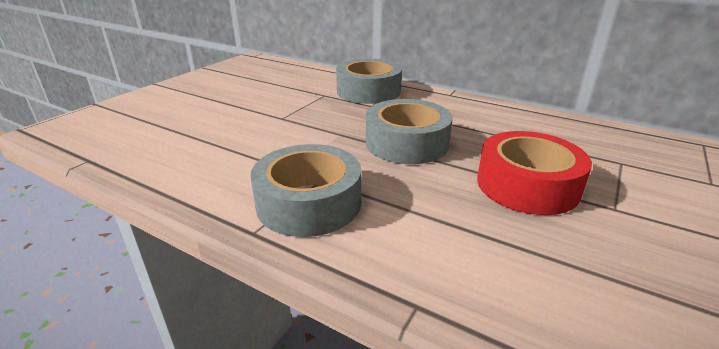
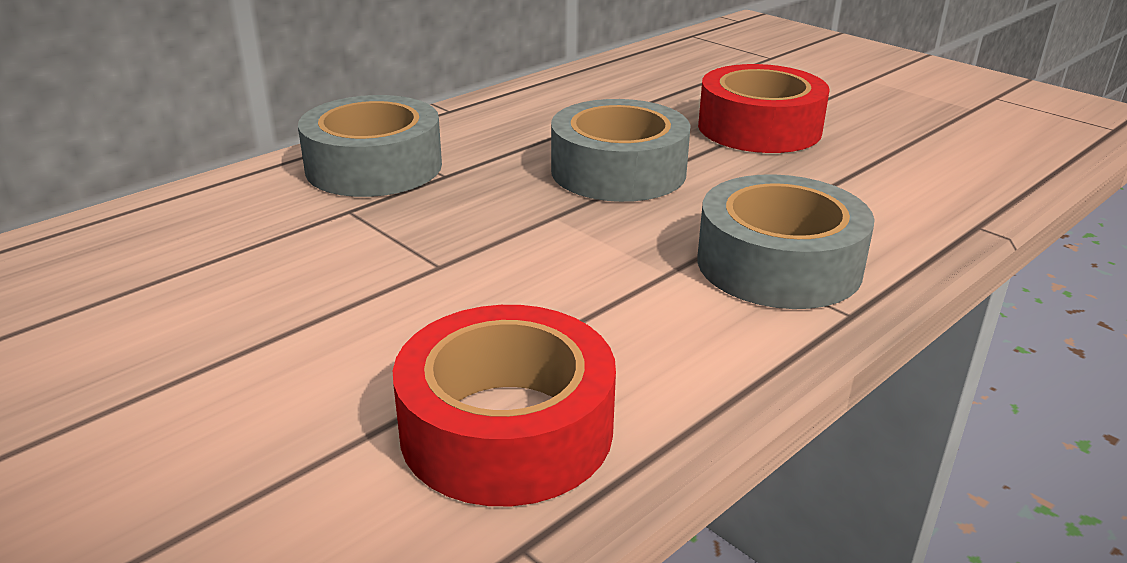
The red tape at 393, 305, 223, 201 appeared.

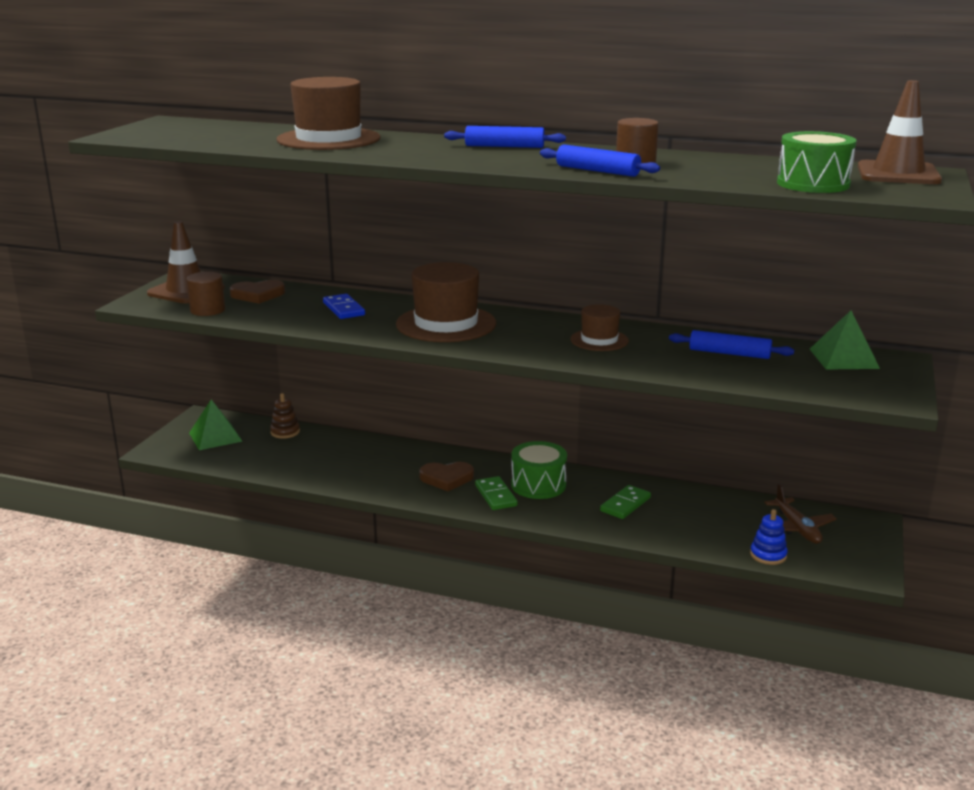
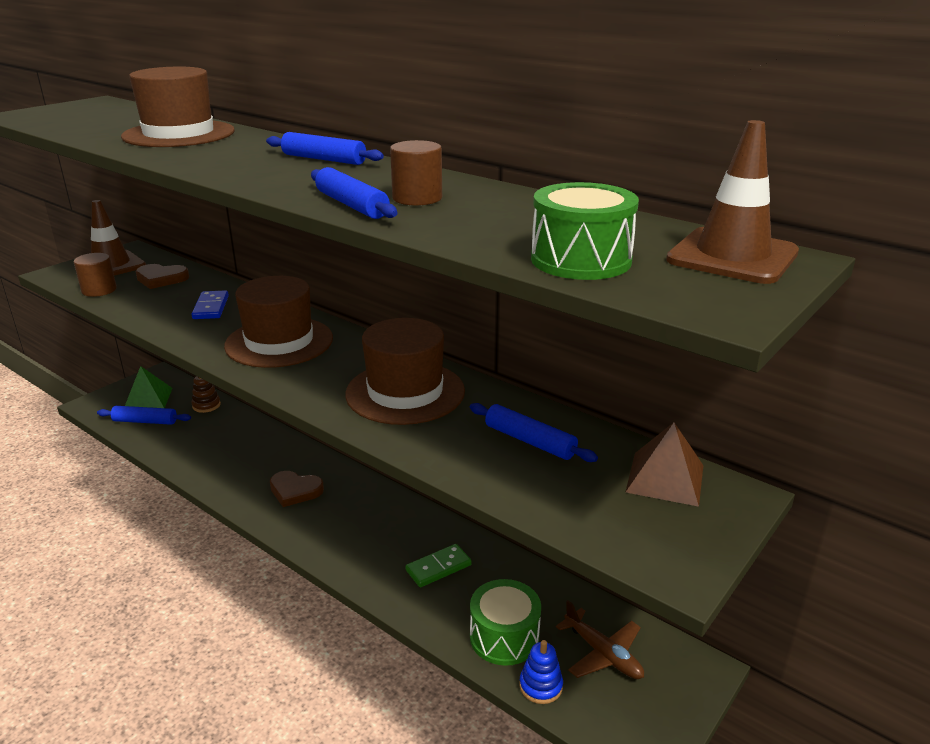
The brown hat at 570, 304, 59, 47 changed to 1.79 times the size.
The green pyramid at 810, 310, 70, 60 became the brown pyramid at 626, 422, 78, 85.
The green drum moved from 511, 441, 56, 58 to 470, 579, 71, 87.
The green domino at 475, 476, 43, 34 disappeared.
The brown plane at 764, 484, 73, 60 turned 45 degrees counterclockwise.
The blue rolling pin at 97, 406, 94, 19 appeared.

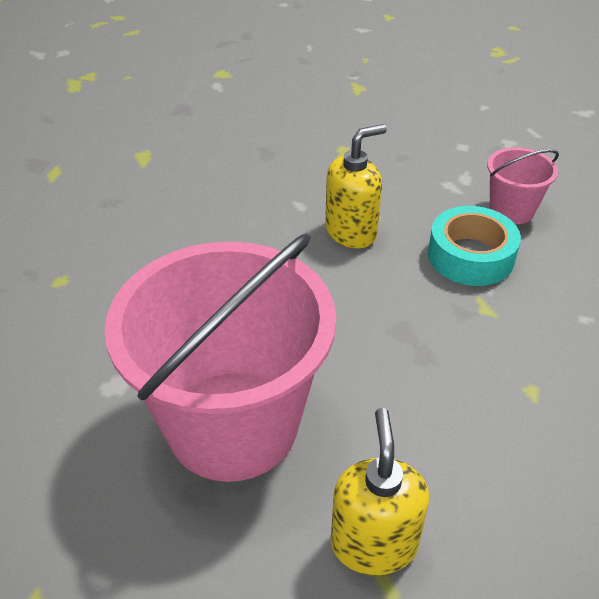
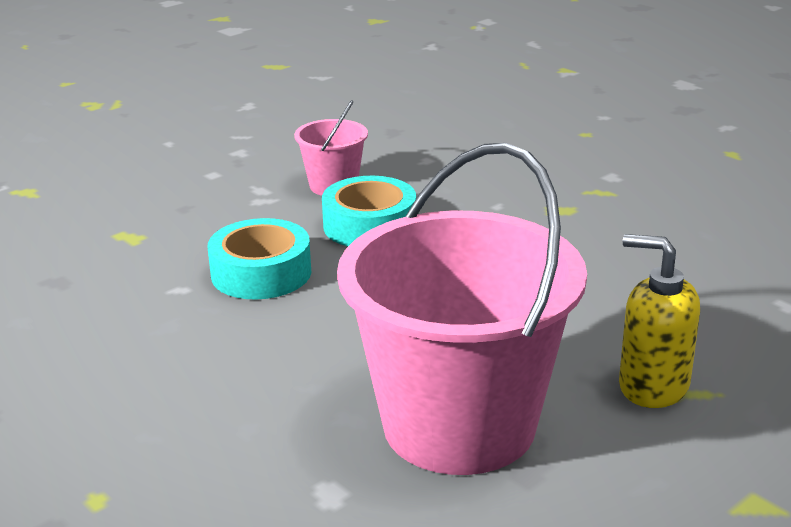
The yellow soap dispenser at 325, 124, 62, 124 was replaced by the turquoise tape at 207, 218, 104, 82.

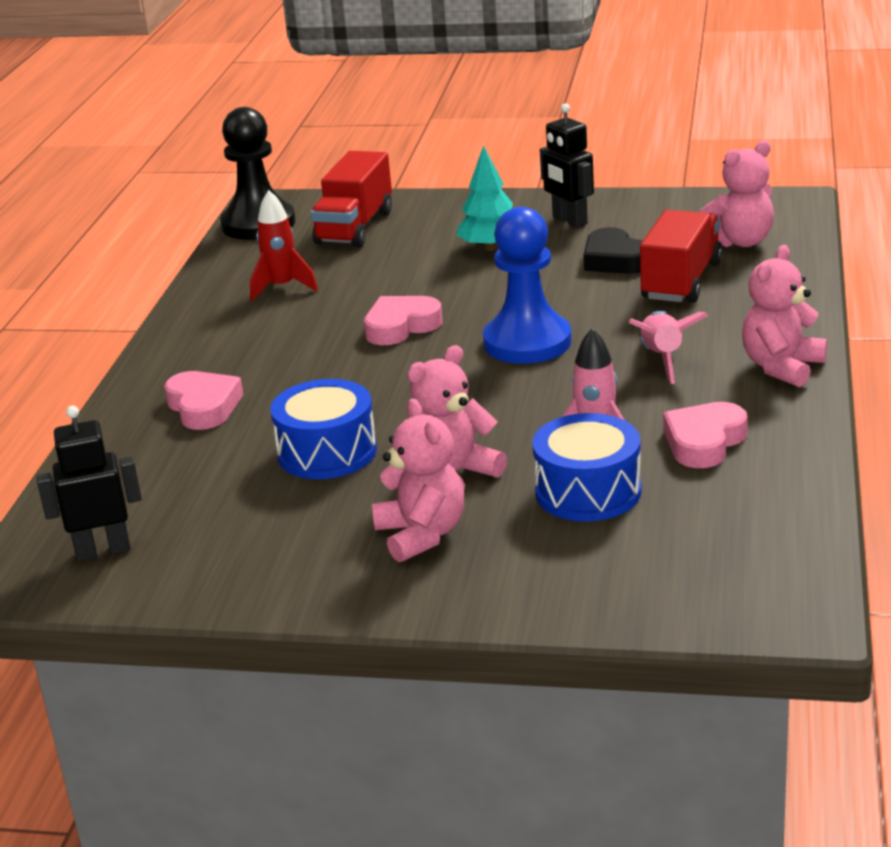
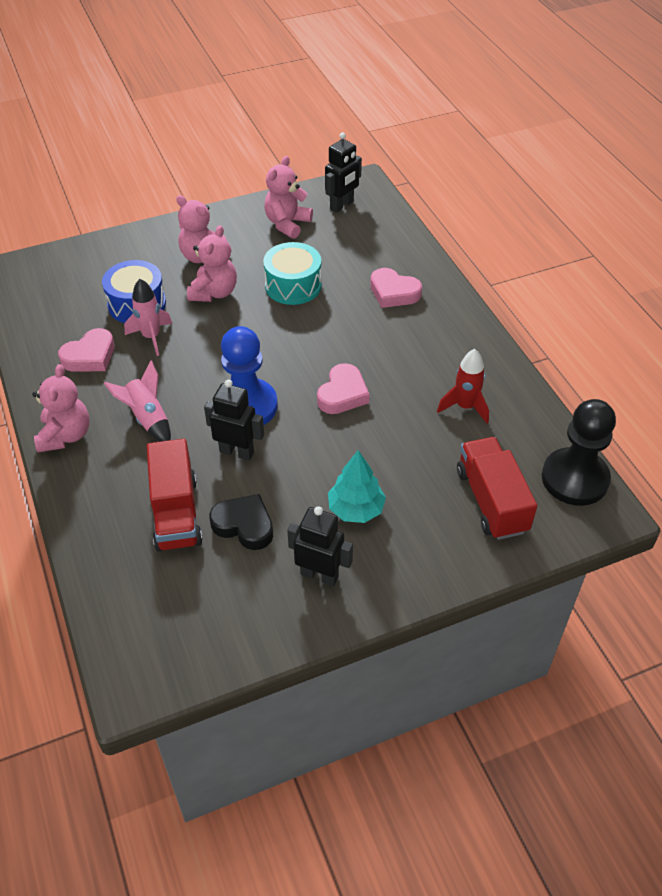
The pink teddy bear moved from 701, 140, 73, 107 to 264, 156, 49, 83.
The blue drum at 270, 379, 107, 100 became the turquoise drum at 263, 242, 59, 63.
The pink heart at 663, 402, 85, 66 turned 45 degrees clockwise.
The black robot at 204, 380, 60, 80 appeared.

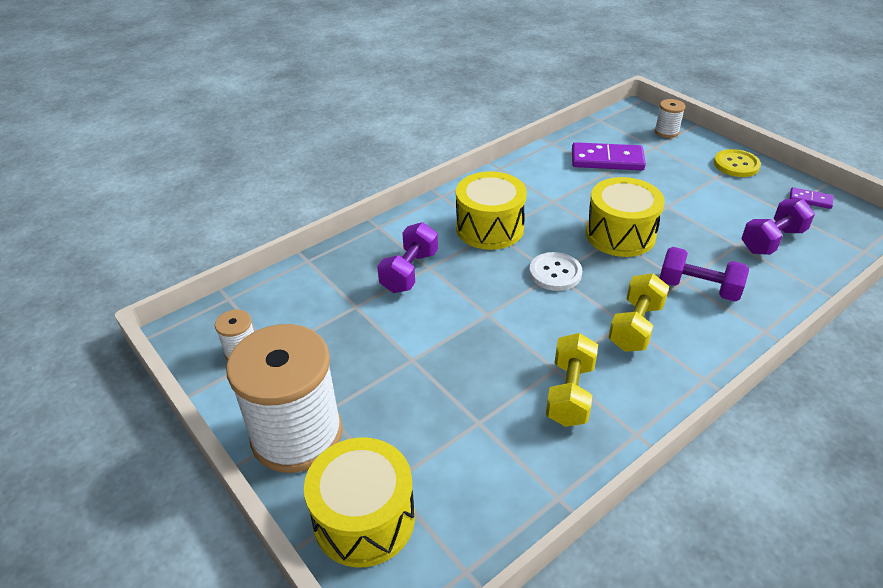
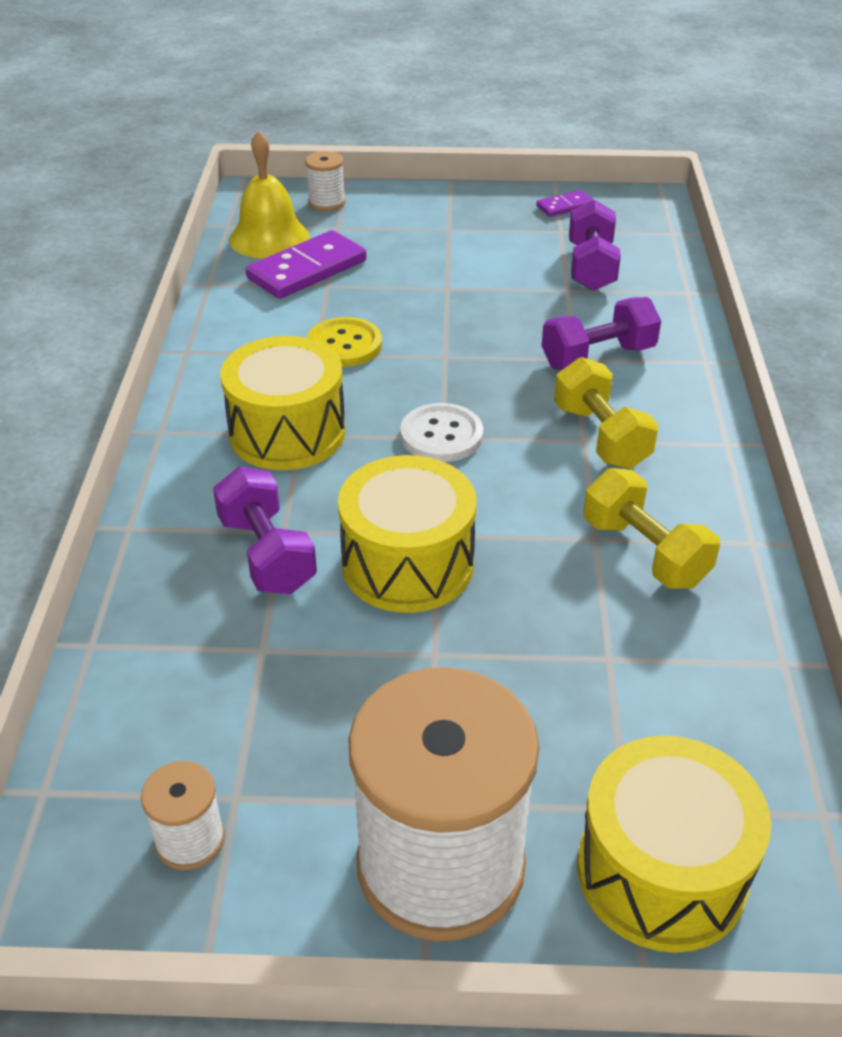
The yellow button moved from 714, 149, 47, 28 to 307, 317, 75, 50.
The yellow drum moved from 586, 177, 79, 80 to 338, 455, 138, 158.
The yellow bell at 229, 131, 81, 128 appeared.

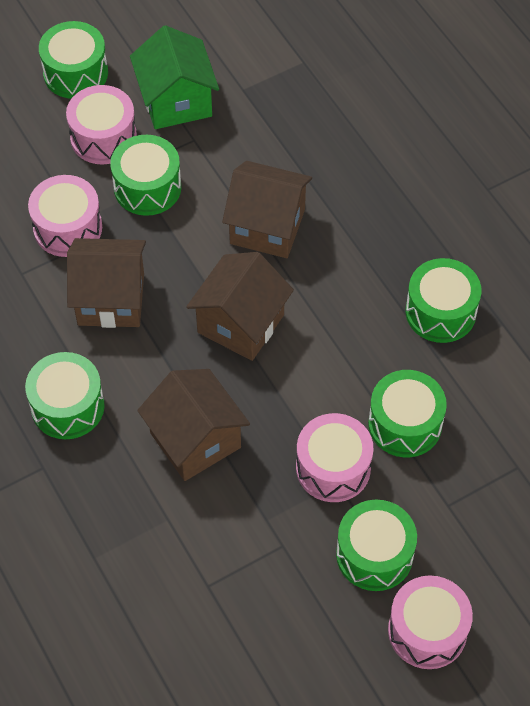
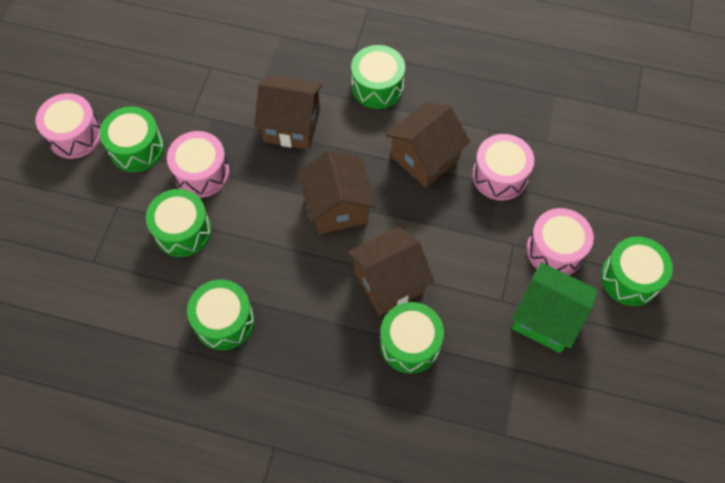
The green drum moved from 110, 135, 71, 81 to 380, 302, 64, 72.

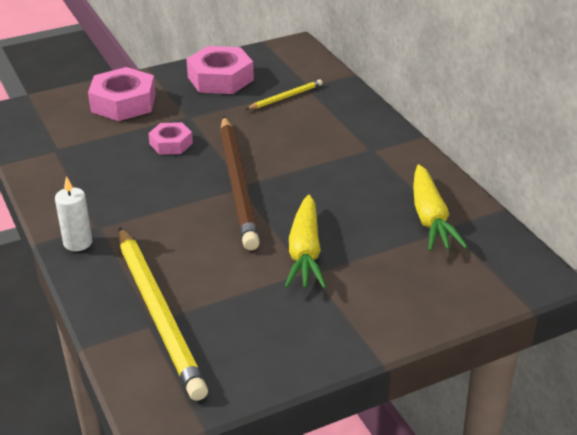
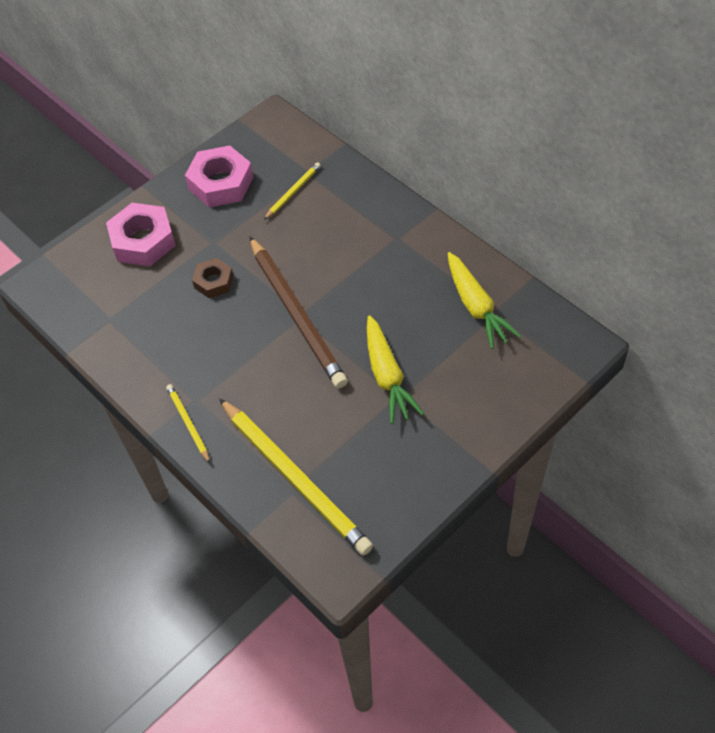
The pink nut at 148, 122, 45, 33 became the brown nut at 192, 258, 41, 40.
The white candle at 55, 176, 37, 75 was replaced by the yellow pencil at 166, 384, 44, 79.

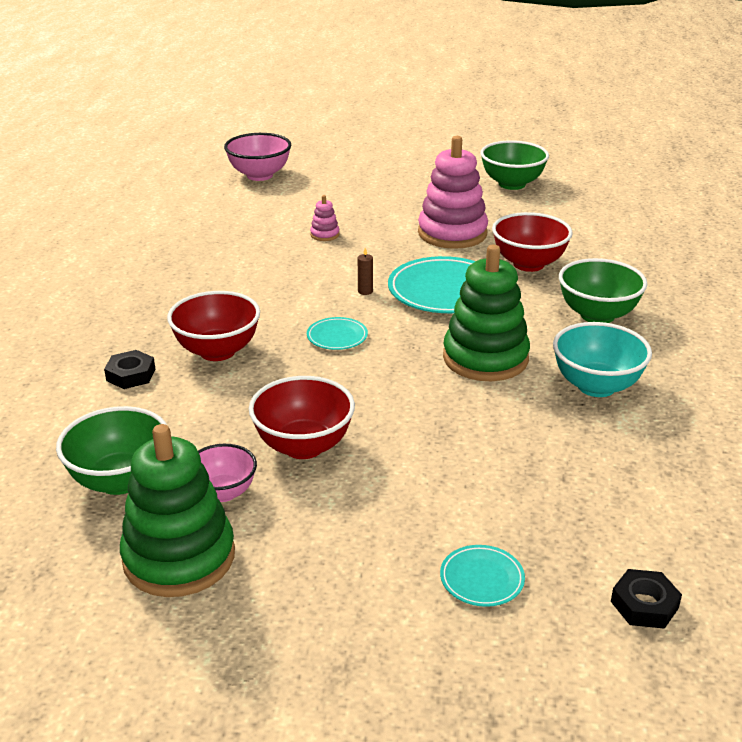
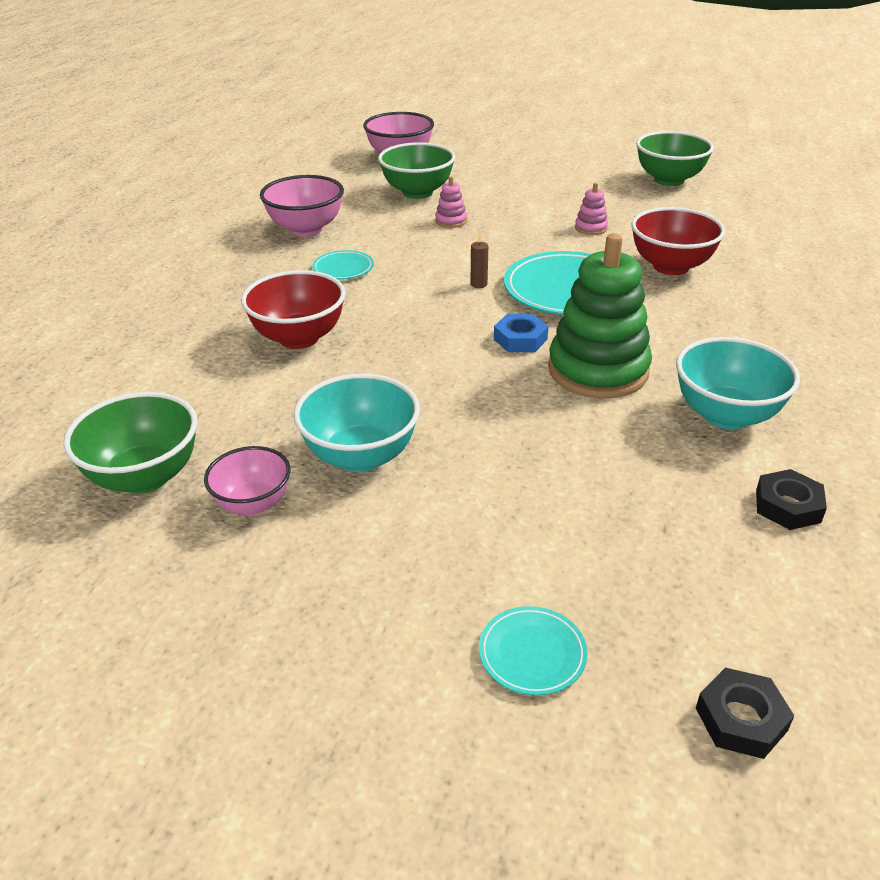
The pink stacking toy at 418, 136, 70, 113 changed to 0.42 times the size.
The green bowl moved from 559, 258, 88, 65 to 378, 142, 77, 57.
The turquoise plate moved from 307, 317, 61, 33 to 312, 250, 62, 30.
The black nut moved from 104, 350, 51, 39 to 756, 469, 71, 61.
The red bowl at 249, 376, 106, 83 became the turquoise bowl at 294, 374, 126, 98.
The green stacking toy at 120, 424, 115, 173 disappeared.
The pink bowl at 260, 175, 84, 62 appeared.
The blue nut at 494, 314, 55, 38 appeared.

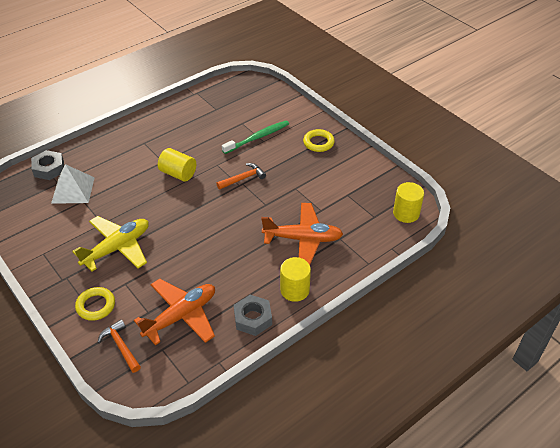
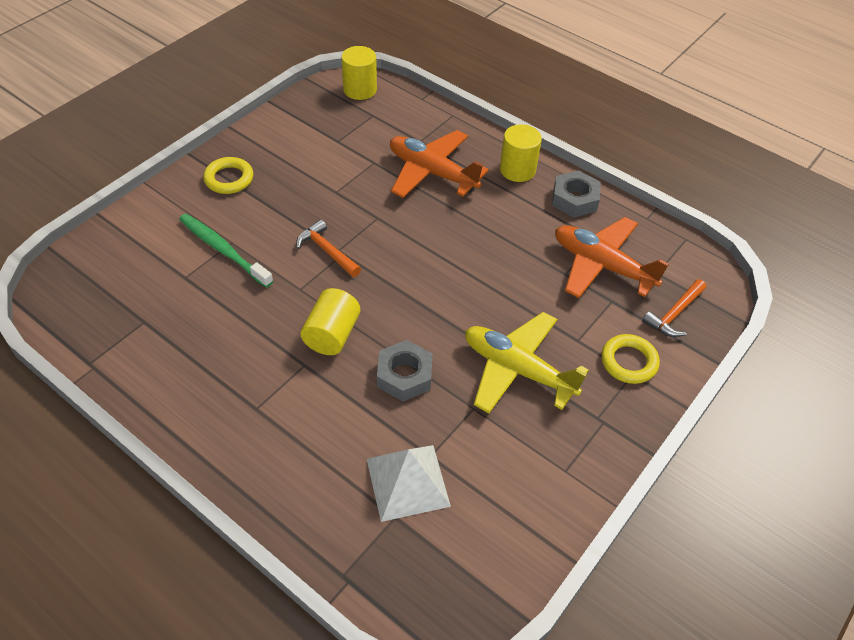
The grey nut moved from 31, 150, 33, 30 to 377, 340, 55, 61.
The orange plane at 261, 203, 82, 62 turned 45 degrees counterclockwise.

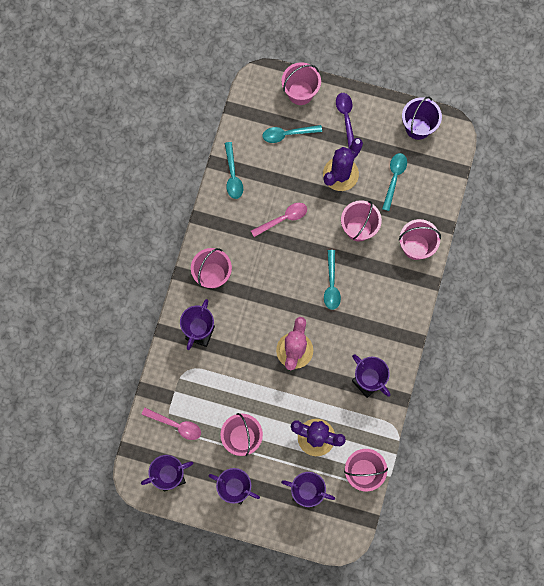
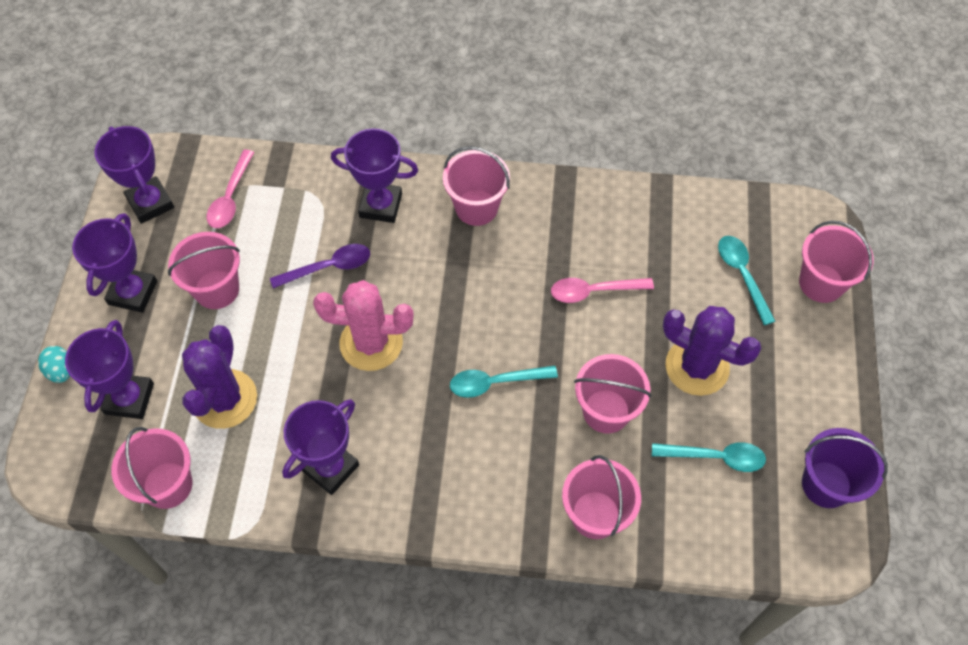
The purple spoon moved from 336, 93, 18, 54 to 270, 244, 100, 44.
The turquoise spoon at 225, 142, 18, 57 disappeared.
The pink spoon at 251, 203, 56, 34 turned 120 degrees clockwise.
The turquoise egg at 38, 346, 32, 37 appeared.

